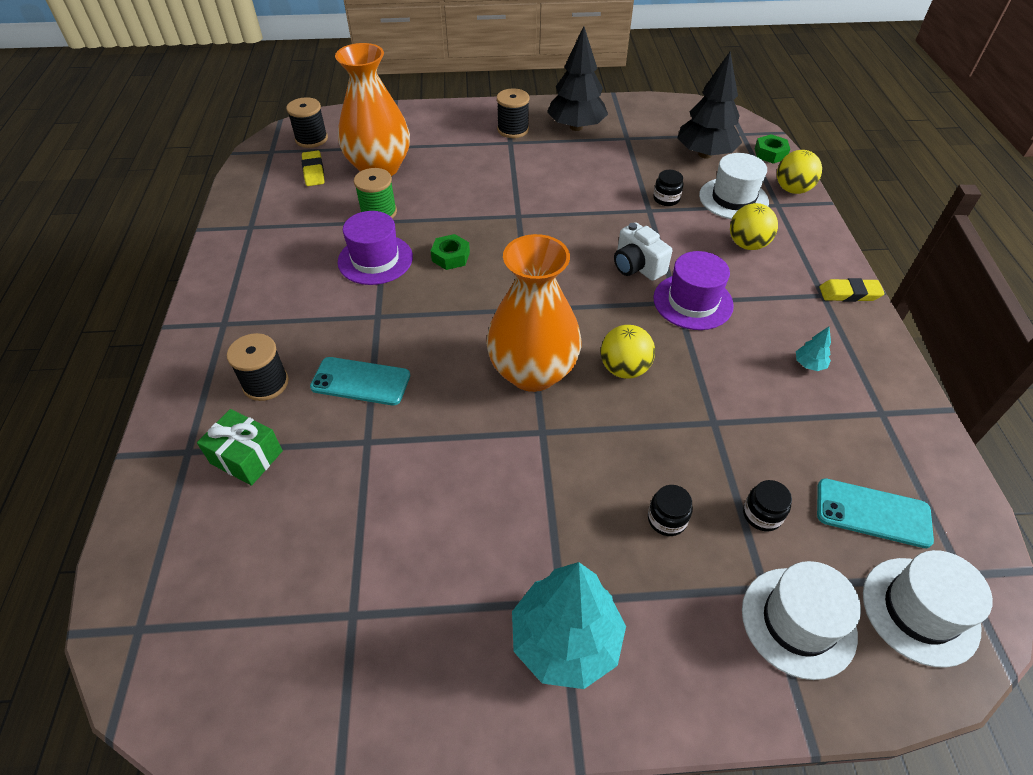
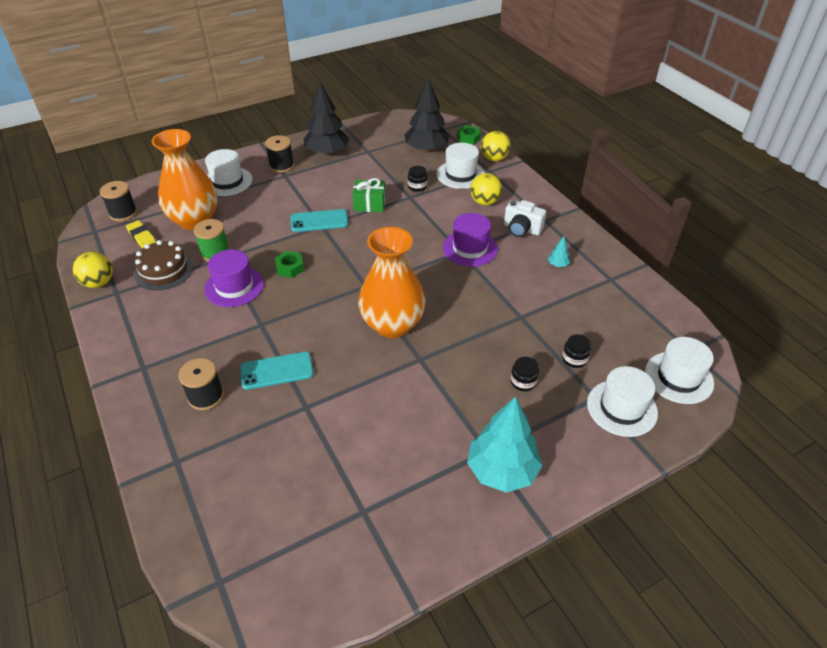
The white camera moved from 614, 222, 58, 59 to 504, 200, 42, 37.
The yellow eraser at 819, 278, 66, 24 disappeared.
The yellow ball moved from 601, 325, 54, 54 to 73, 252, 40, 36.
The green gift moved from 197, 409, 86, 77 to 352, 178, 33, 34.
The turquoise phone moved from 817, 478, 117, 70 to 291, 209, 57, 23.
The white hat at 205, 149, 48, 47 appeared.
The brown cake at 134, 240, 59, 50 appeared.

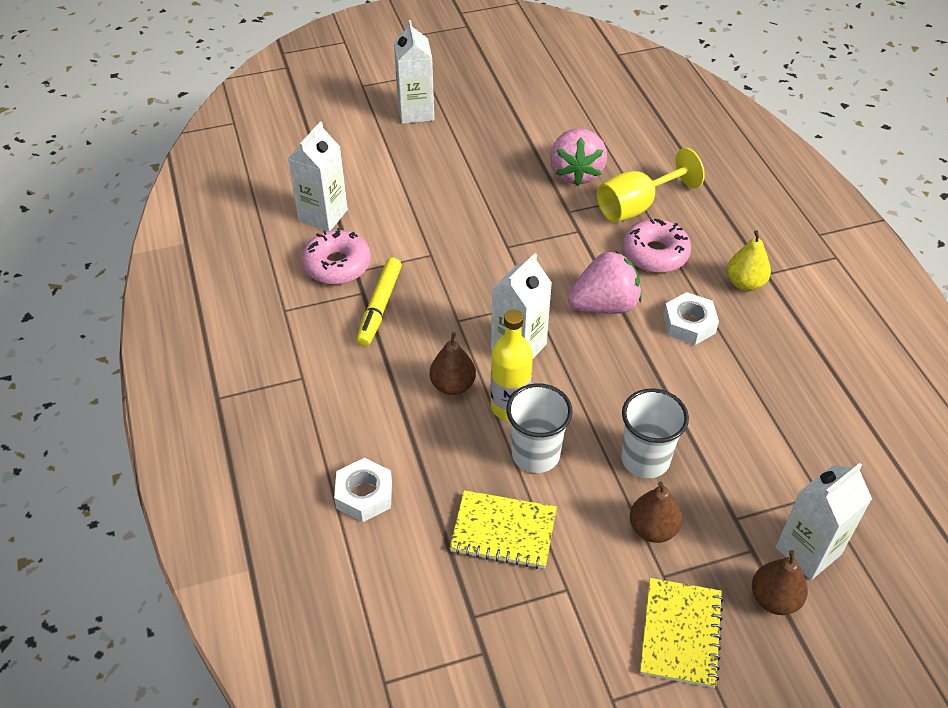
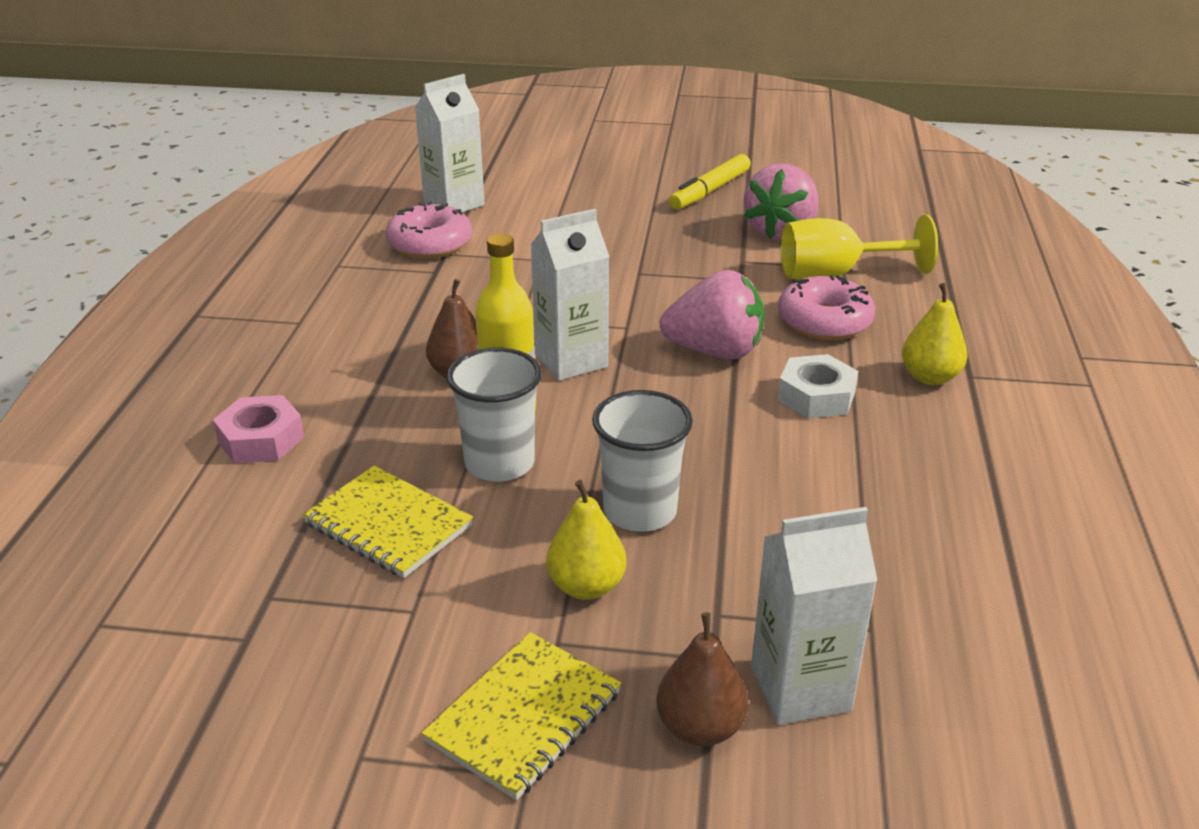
The white carton at 394, 20, 40, 104 disappeared.
The yellow marker moved from 356, 257, 46, 90 to 669, 154, 82, 55.
The white nut at 334, 458, 58, 64 became the pink nut at 213, 395, 91, 68.
The brown pear at 630, 482, 52, 61 became the yellow pear at 546, 480, 81, 120.

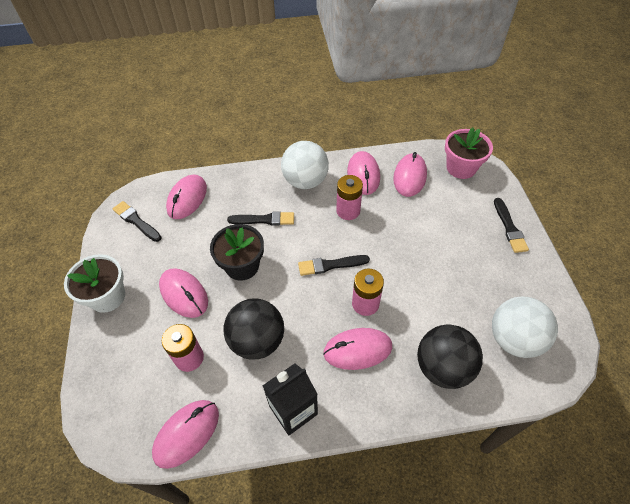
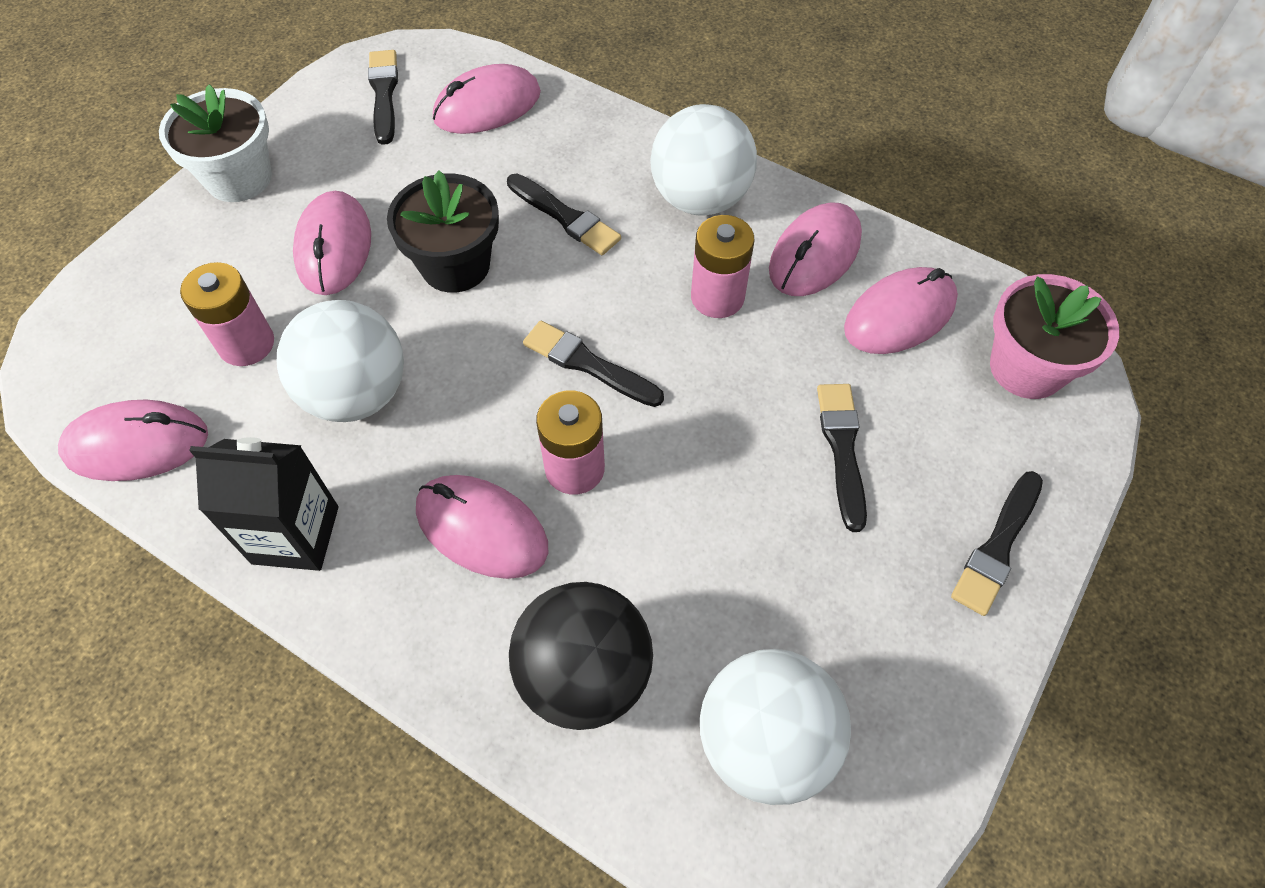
The black ball at 223, 298, 61, 62 became the white ball at 277, 300, 127, 122.
The black brush at 817, 384, 50, 148 appeared.

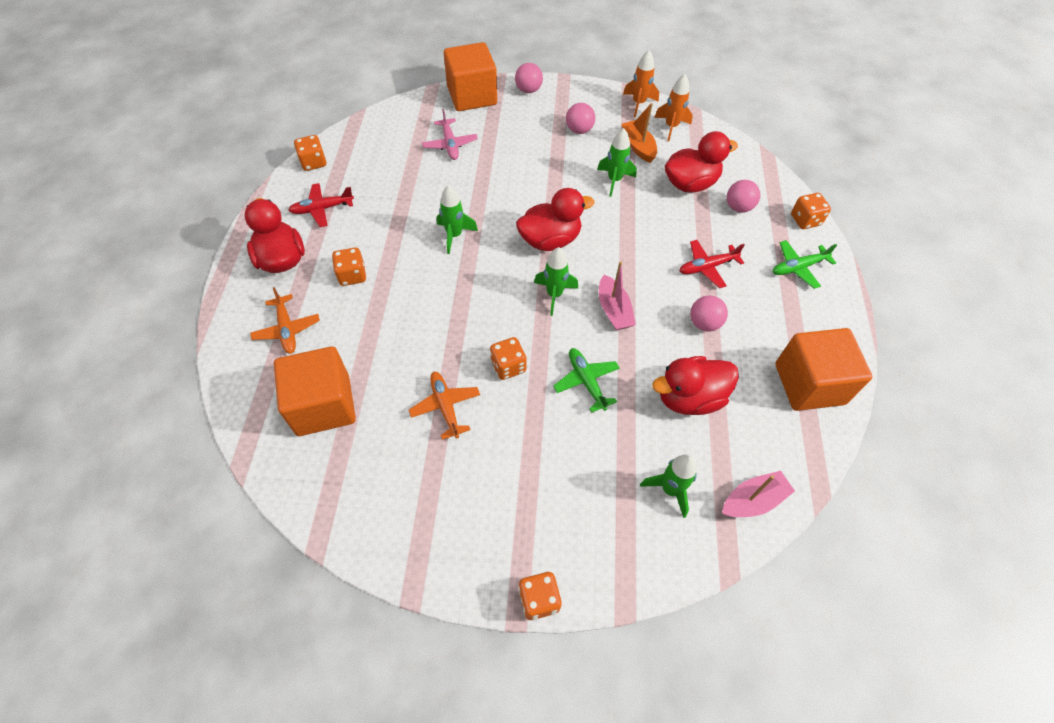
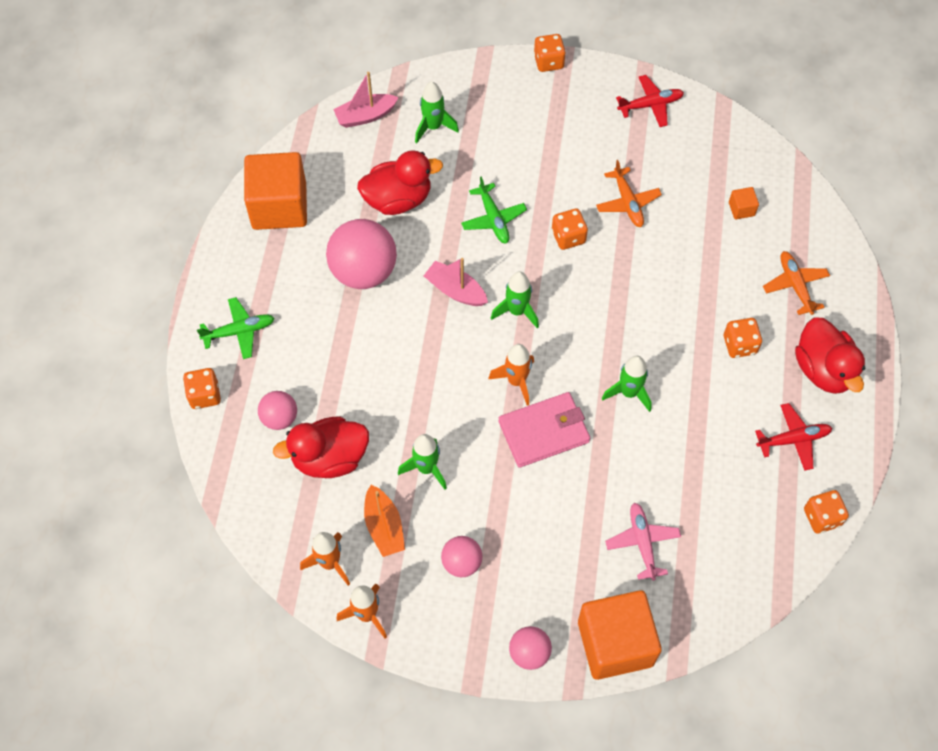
The red duck at 516, 188, 79, 63 was replaced by the orange rocket at 488, 344, 46, 61.
The red plane moved from 679, 240, 65, 48 to 616, 75, 68, 52.
The pink boat at 599, 261, 37, 69 turned 45 degrees counterclockwise.
The pink ball at 690, 295, 38, 37 changed to 1.87 times the size.
The orange cube at 274, 346, 82, 90 changed to 0.40 times the size.
The pink wallet at 498, 392, 92, 76 appeared.

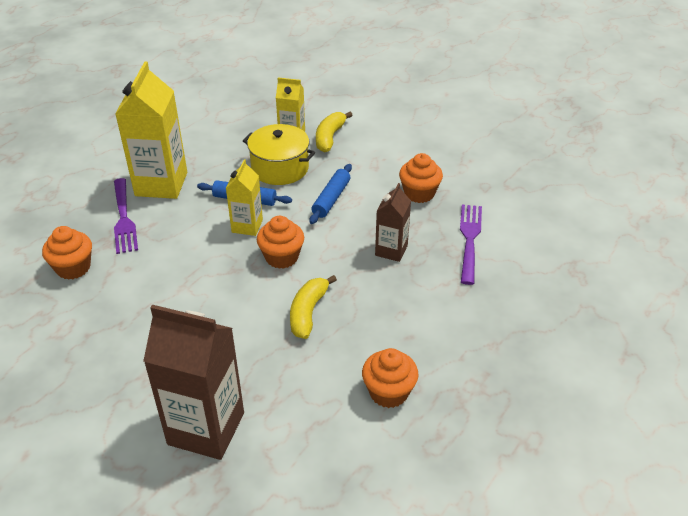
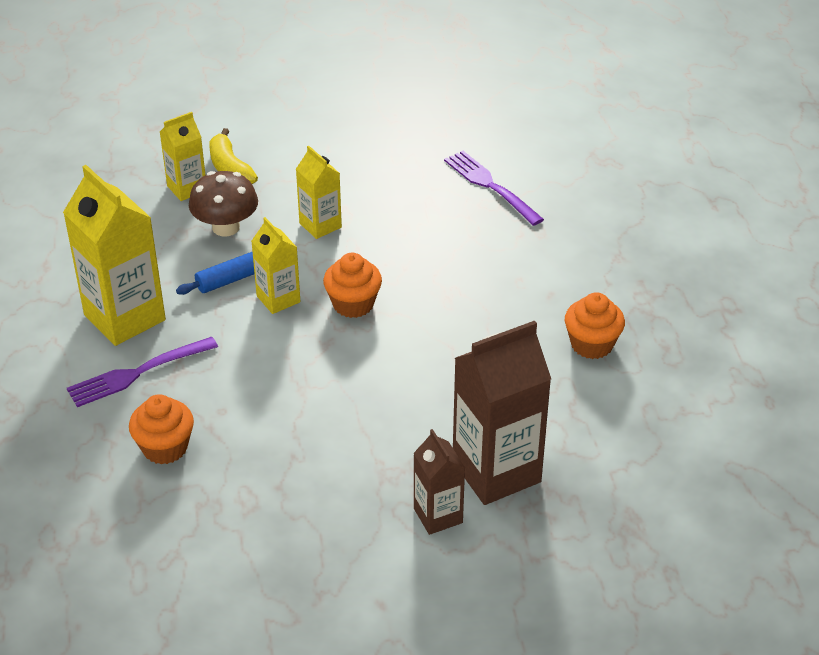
The yellow pot at 243, 124, 72, 61 was replaced by the brown mushroom at 189, 171, 69, 65.
The orange cupcake at 399, 153, 44, 50 disappeared.
The blue rolling pin at 309, 164, 43, 60 was replaced by the yellow carton at 296, 146, 46, 93.
The purple fork at 114, 178, 24, 76 turned 120 degrees clockwise.
The brown carton moved from 375, 183, 36, 79 to 414, 429, 51, 106.
The yellow banana at 290, 275, 47, 64 disappeared.

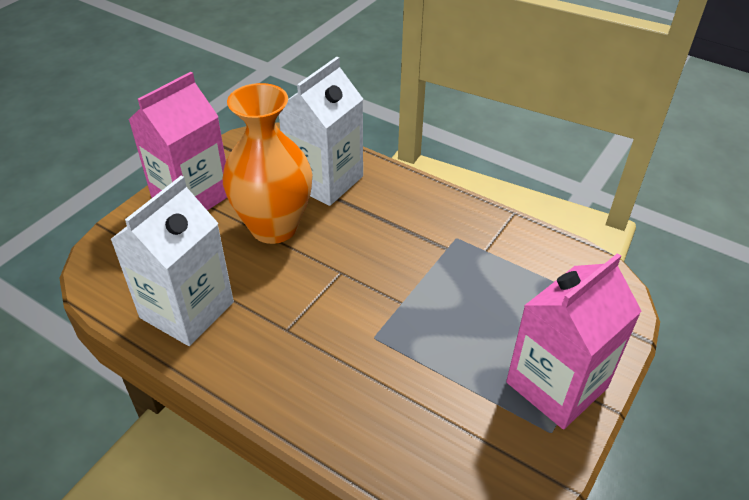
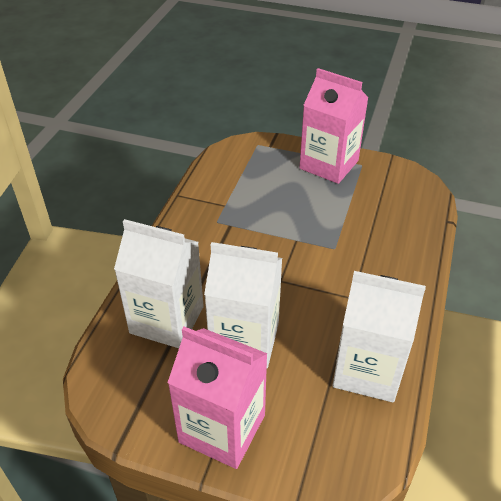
The orange vase at 222, 83, 90, 161 was replaced by the white carton at 204, 242, 78, 126.

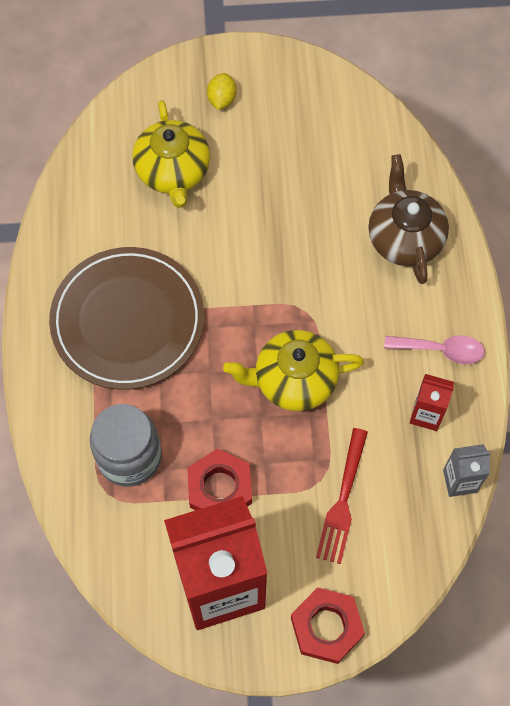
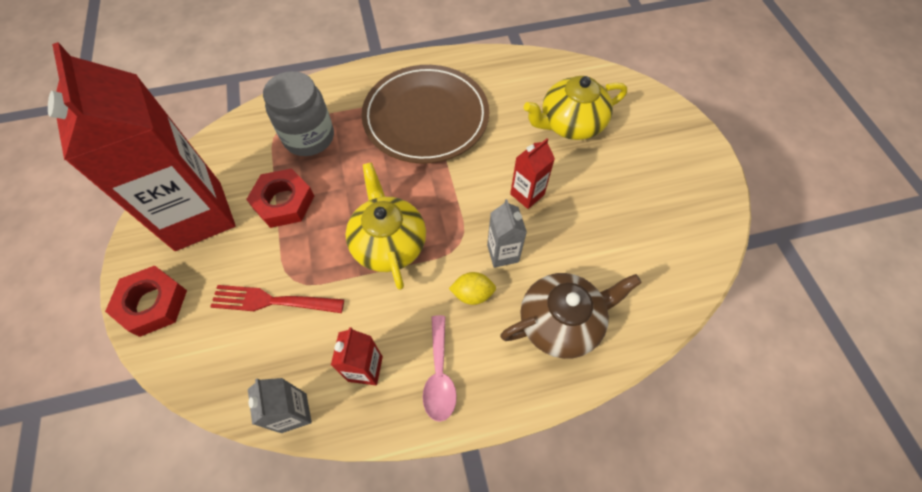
The yellow lemon moved from 207, 73, 30, 37 to 449, 272, 47, 33.
The red carton at 510, 138, 45, 71 appeared.
The grey carton at 487, 199, 40, 69 appeared.

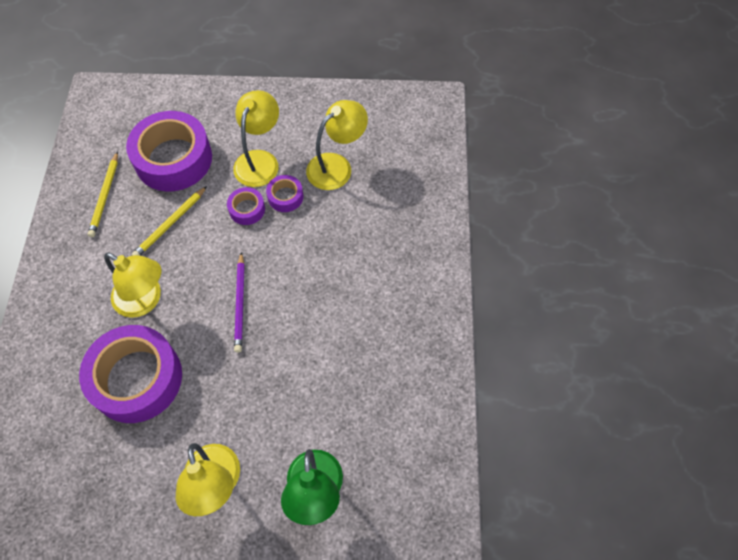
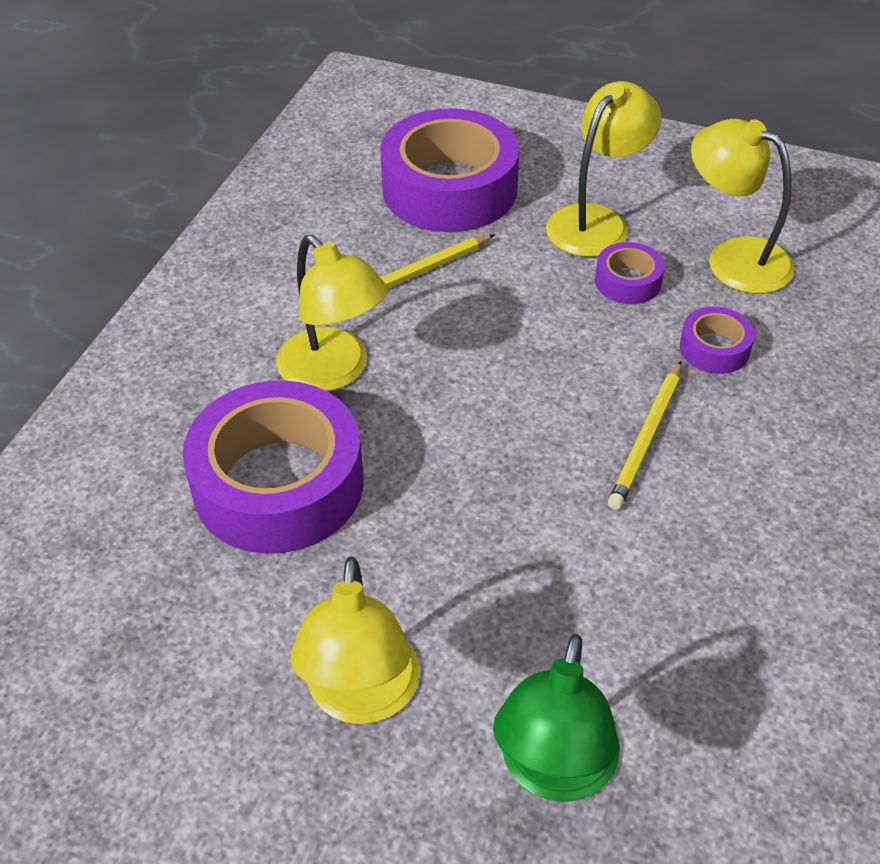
The yellow lamp at 306, 100, 62, 90 turned 120 degrees counterclockwise.
The yellow pencil moved from 88, 151, 30, 86 to 608, 361, 74, 149.
The purple tape moved from 227, 187, 38, 38 to 680, 307, 75, 67.
The purple pencil at 234, 252, 11, 100 disappeared.

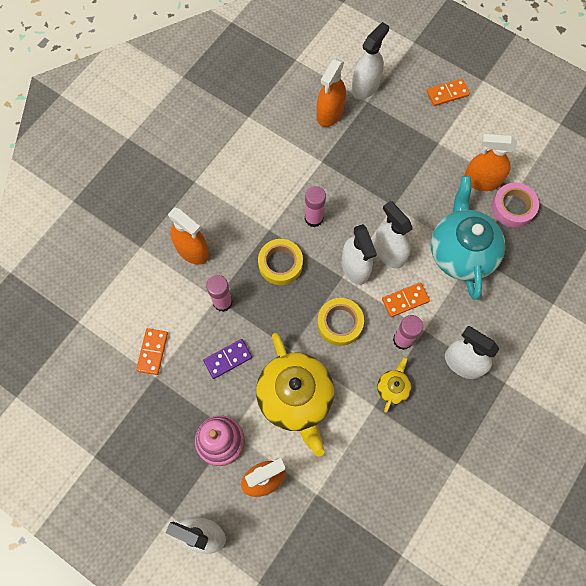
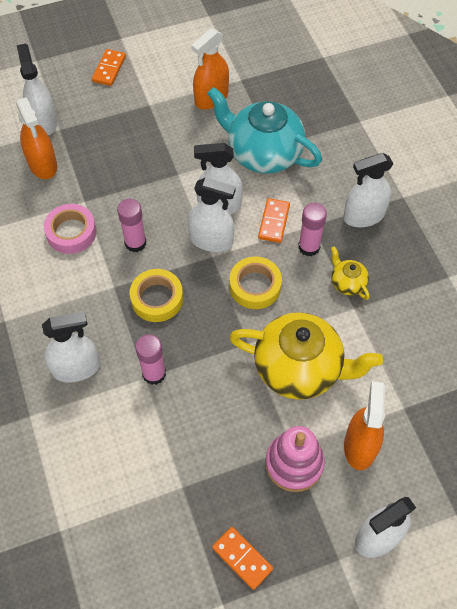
The pink tape moved from 492, 183, 47, 45 to 44, 204, 53, 50.
The orange spray bottle at 168, 207, 41, 58 became the white spray bottle at 42, 312, 58, 71.
The orange domino moved from 136, 328, 32, 47 to 212, 527, 61, 63.
The purple domino at 203, 339, 49, 40 disappeared.

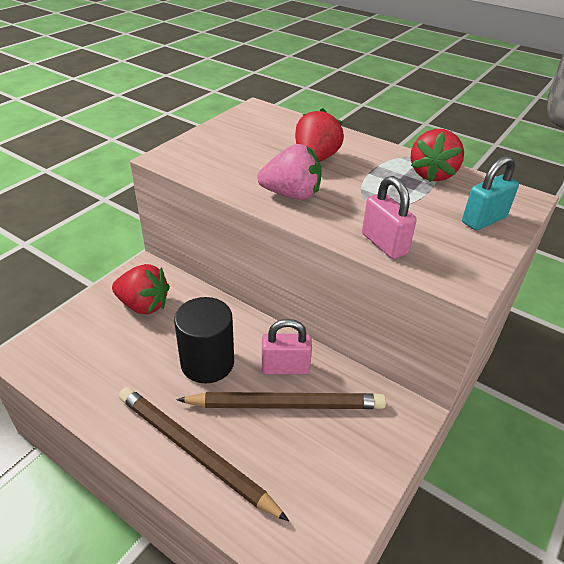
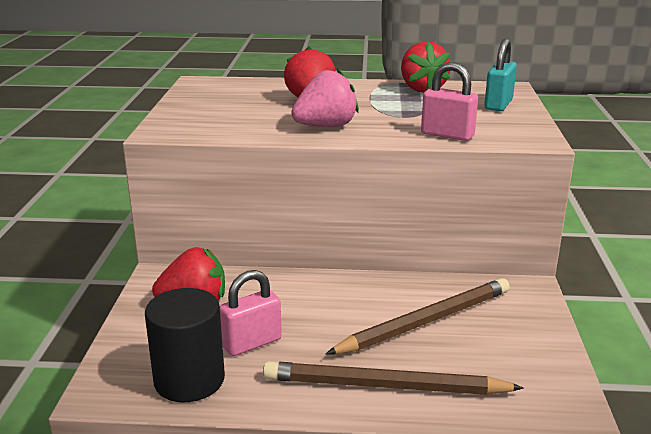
The black cylinder moved from 174, 297, 60, 87 to 145, 288, 80, 114.
The pink padlock moved from 262, 319, 50, 56 to 220, 270, 62, 86.

